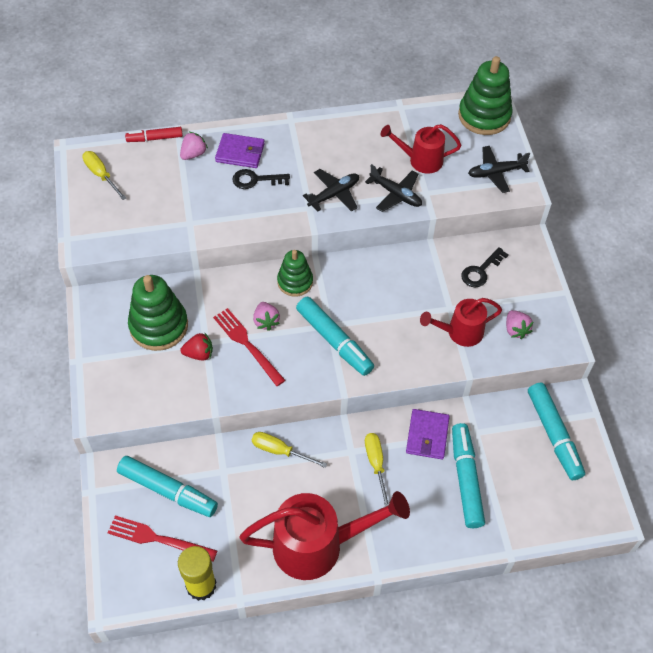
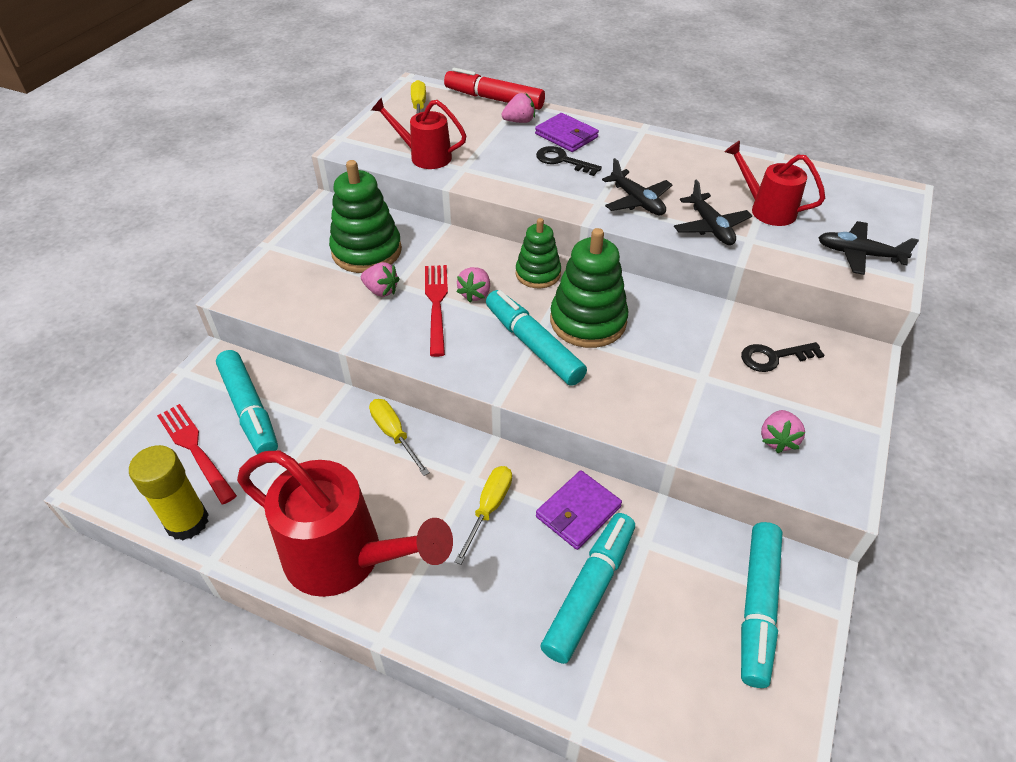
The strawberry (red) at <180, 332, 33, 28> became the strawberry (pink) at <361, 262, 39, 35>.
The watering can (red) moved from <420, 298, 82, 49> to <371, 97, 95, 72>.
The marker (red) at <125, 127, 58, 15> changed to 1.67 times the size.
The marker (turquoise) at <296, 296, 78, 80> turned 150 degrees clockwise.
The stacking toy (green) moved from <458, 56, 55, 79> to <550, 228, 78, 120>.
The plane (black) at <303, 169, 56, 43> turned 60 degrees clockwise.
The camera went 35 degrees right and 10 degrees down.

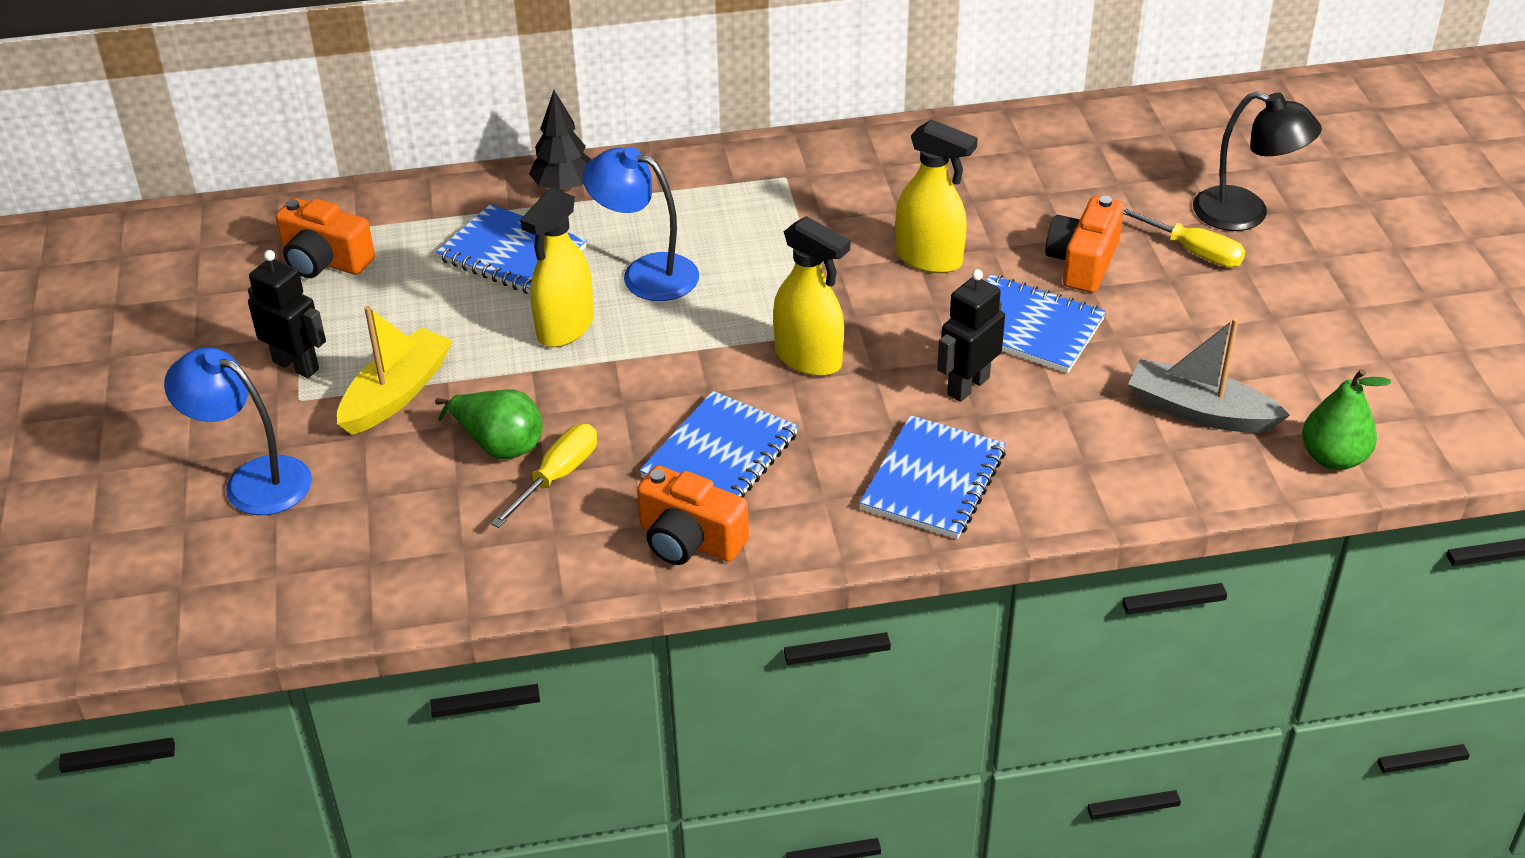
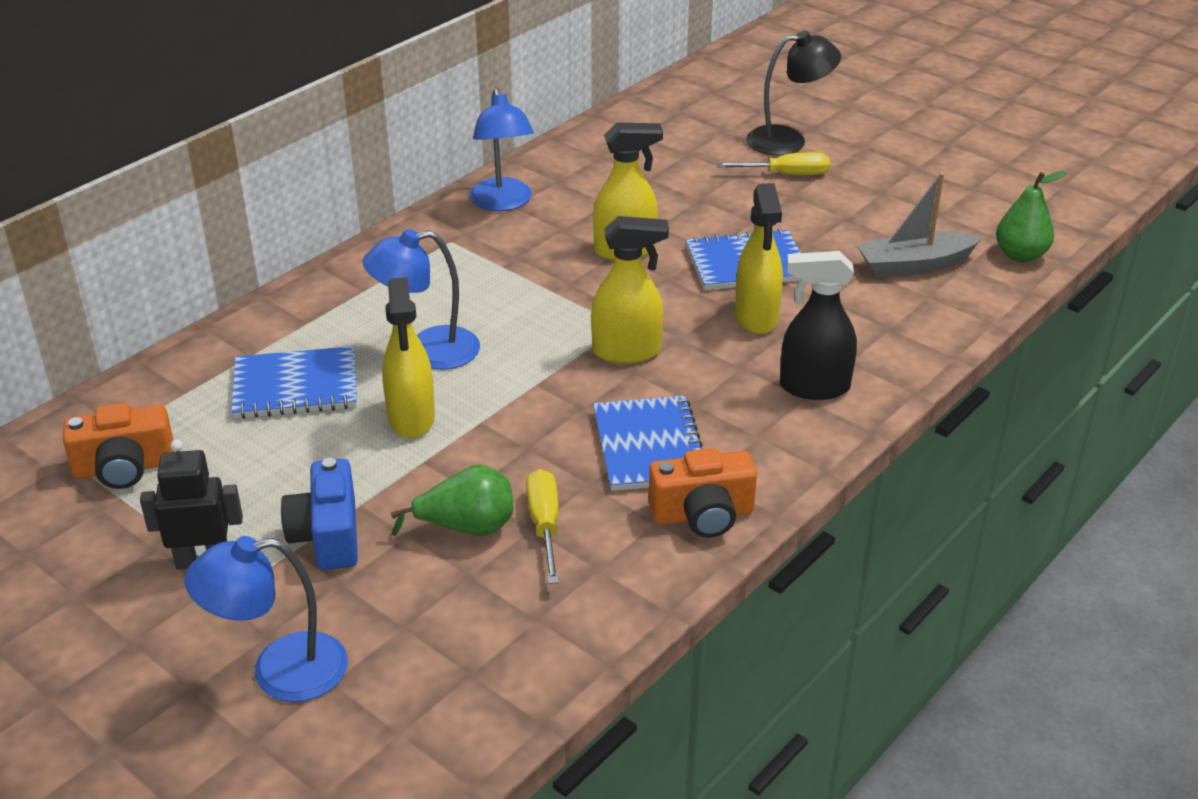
The boat (yellow) at <337, 306, 116, 129> was replaced by the camera (blue) at <281, 458, 77, 112>.
The lamp (blue) at <470, 88, 64, 123> appeared.
The robot (black) at <937, 269, 68, 133> was replaced by the spray bottle (yellow) at <735, 183, 48, 151>.
The notebook (blue) at <860, 415, 146, 124> was replaced by the spray bottle (black) at <780, 251, 77, 149>.
The tree (black) at <529, 90, 63, 102> disappeared.
The camera (orange) at <1045, 196, 79, 97> disappeared.
The camera went 40 degrees left and 5 degrees down.

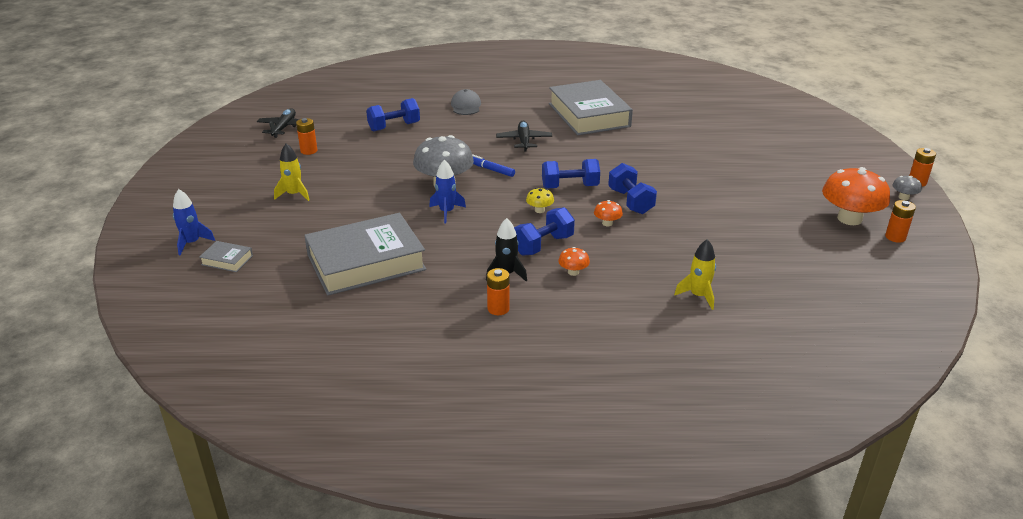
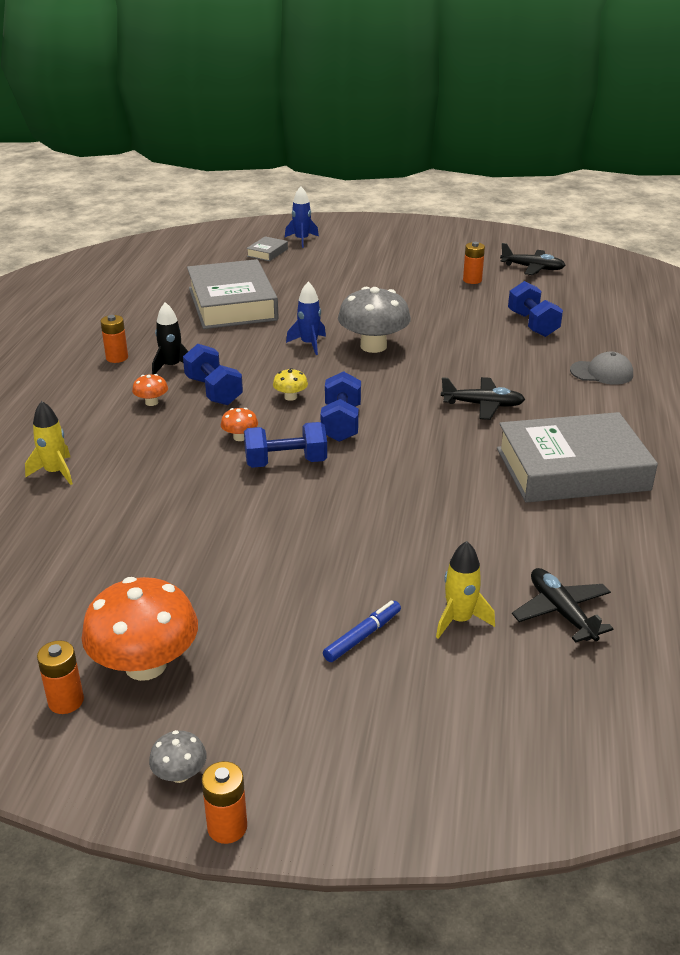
The marker (blue) moved from <472, 154, 43, 23> to <323, 600, 78, 62>.
The rocket (yellow) moved from <274, 144, 36, 57> to <436, 541, 59, 98>.
The plane (black) at <512, 568, 101, 74> appeared.
The camera went 100 degrees right and 0 degrees up.

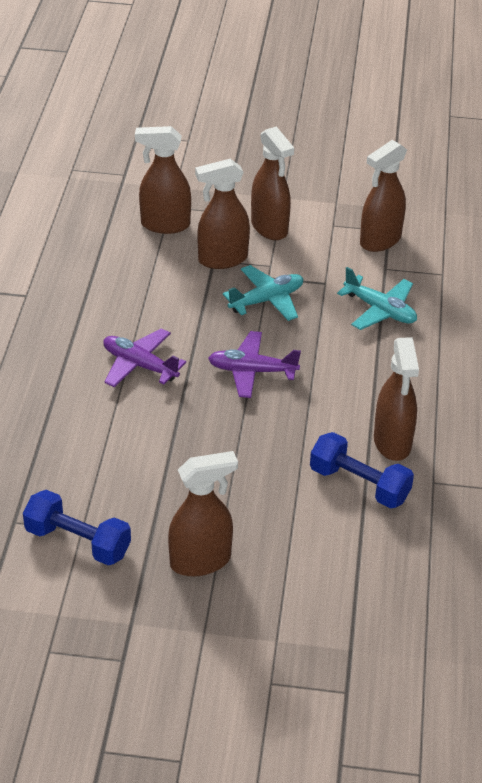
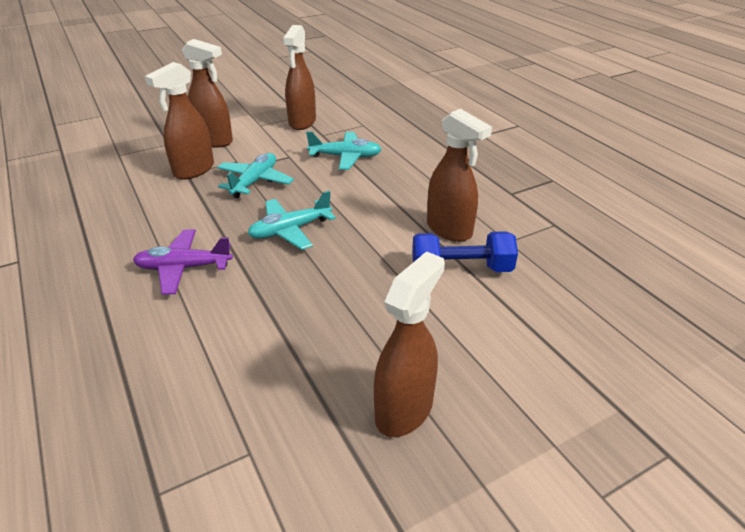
The plane (purple) at <208, 331, 93, 67> became the plane (turquoise) at <248, 190, 88, 60>.
The dumbbell (blue) at <23, 490, 108, 75> disappeared.
The spray bottle (brown) at <135, 126, 56, 108> disappeared.
The camera went 35 degrees left and 5 degrees down.

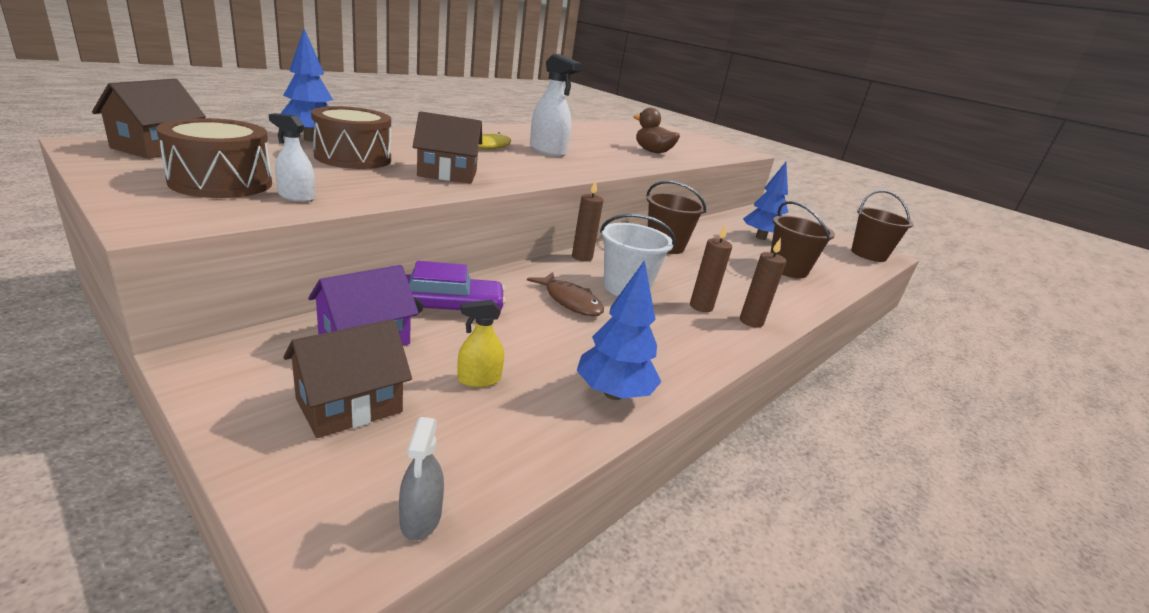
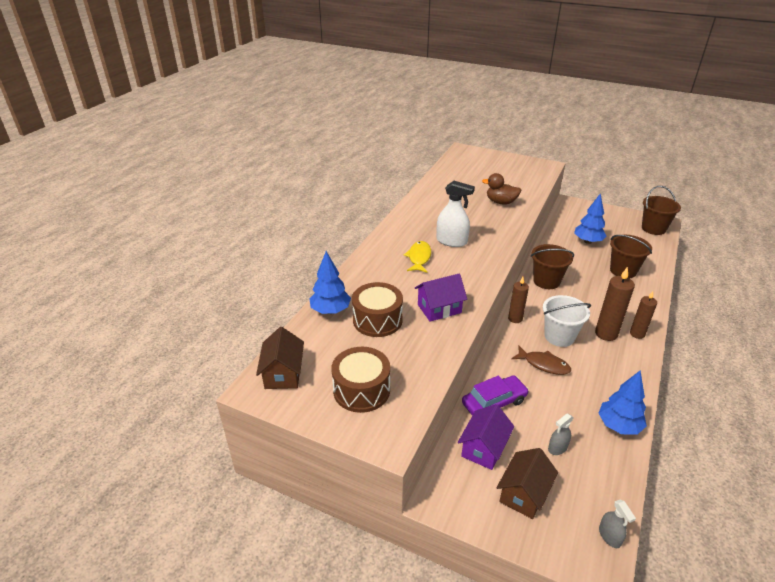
The house (brown) at <413, 111, 69, 72> became the house (purple) at <415, 274, 52, 48>.
The spray bottle (yellow) at <457, 300, 47, 87> became the spray bottle (grey) at <548, 413, 26, 42>.
The candle (brown) at <690, 224, 42, 88> changed to 1.50 times the size.
The spray bottle (white) at <269, 113, 46, 89> disappeared.
The camera went 15 degrees left and 10 degrees up.

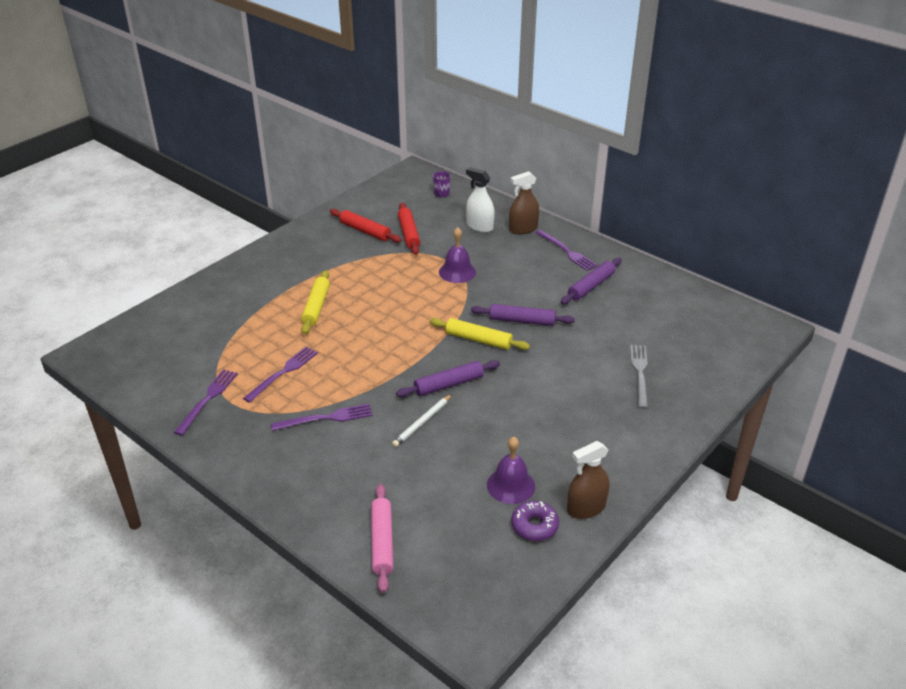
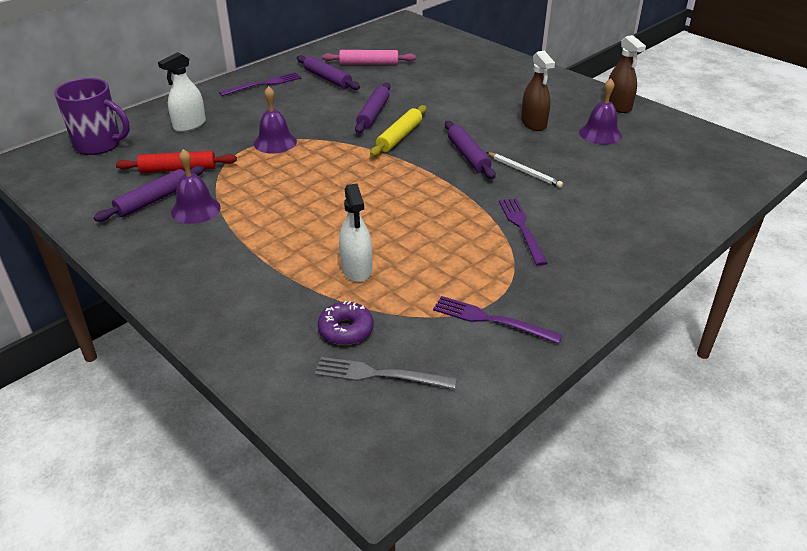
The mug (purple) at <433, 171, 17, 26> changed to 2.24 times the size.
The rolling pin (red) at <330, 209, 72, 34> became the rolling pin (purple) at <94, 166, 110, 56>.
The bell (purple) at <171, 149, 50, 75> appeared.
The fork (grey) moved from <630, 345, 18, 64> to <315, 357, 142, 32>.
The donut (purple) moved from <511, 501, 48, 40> to <318, 301, 56, 44>.
The rolling pin (pink) moved from <371, 484, 22, 109> to <322, 50, 94, 15>.
The spray bottle (white) at <339, 184, 33, 98> appeared.
The spray bottle (brown) moved from <509, 171, 30, 63> to <521, 51, 34, 80>.
The fork (purple) at <243, 347, 75, 56> disappeared.
The rolling pin (yellow) at <301, 270, 29, 64> disappeared.
The camera went 85 degrees left and 0 degrees up.

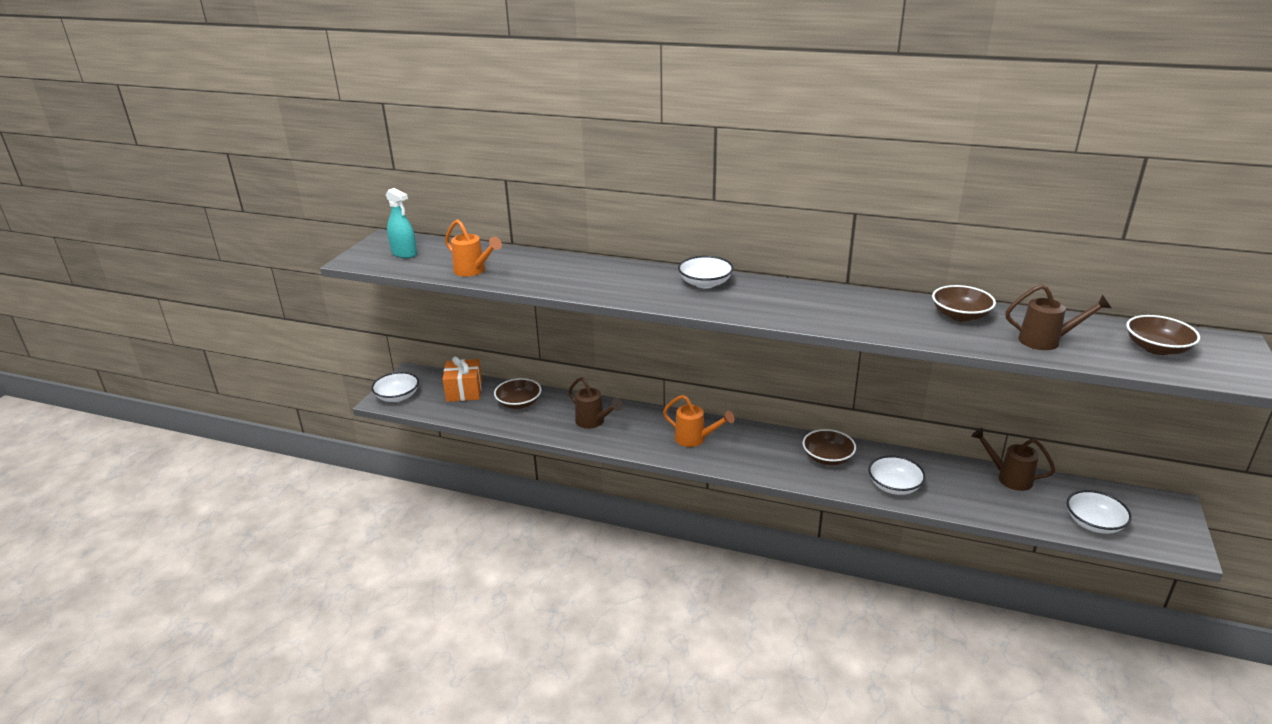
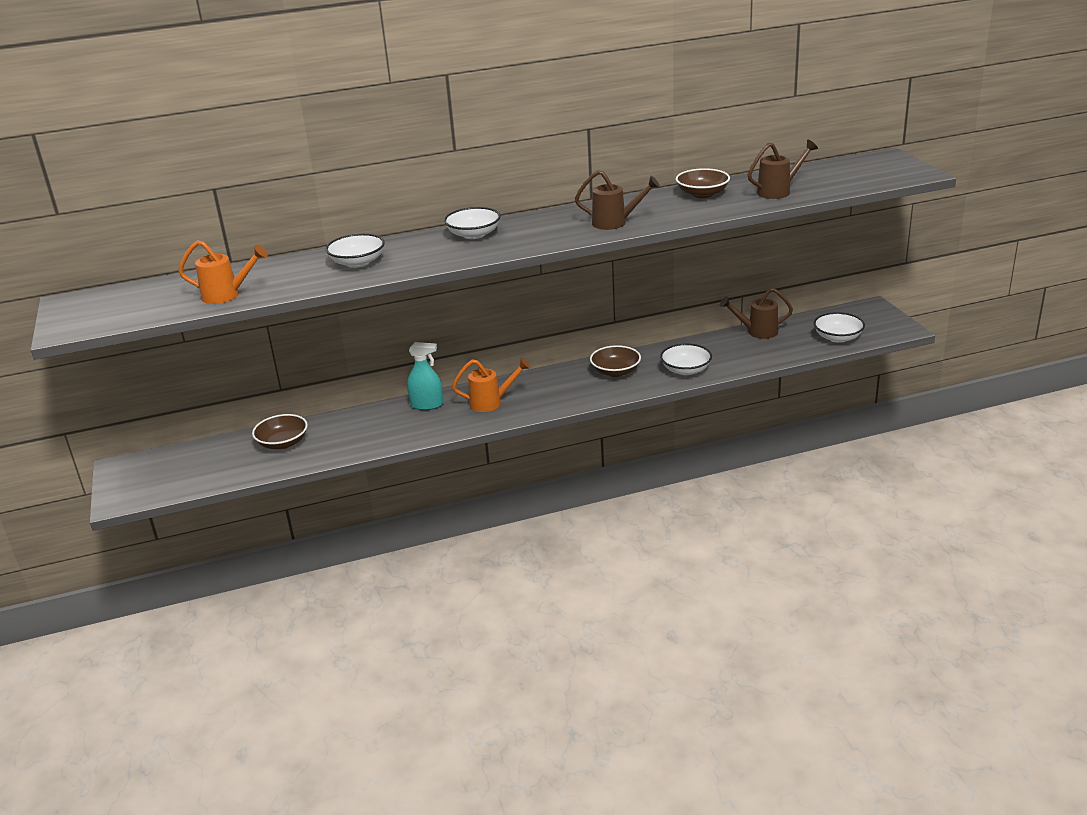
The bowl (white) moved from <371, 372, 48, 30> to <326, 234, 59, 34>.
The spray bottle (turquoise) moved from <386, 188, 31, 70> to <407, 342, 36, 68>.
The watering can (brown) moved from <568, 377, 55, 52> to <575, 170, 85, 60>.
The gift (orange) at <442, 357, 40, 45> disappeared.
The bowl (brown) at <1126, 315, 74, 40> disappeared.
The camera went 35 degrees left and 0 degrees up.

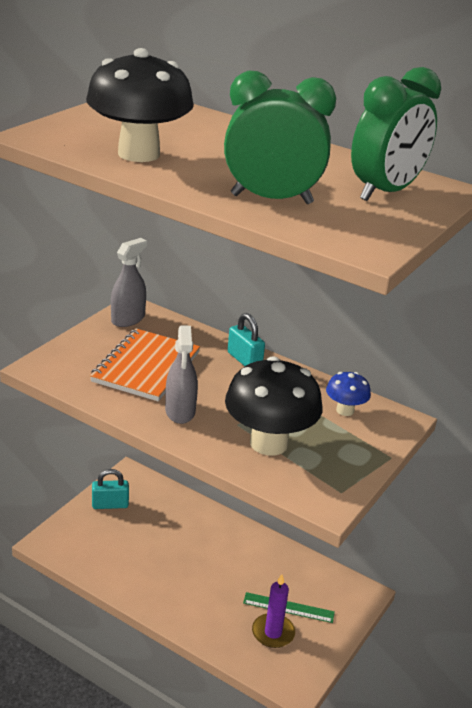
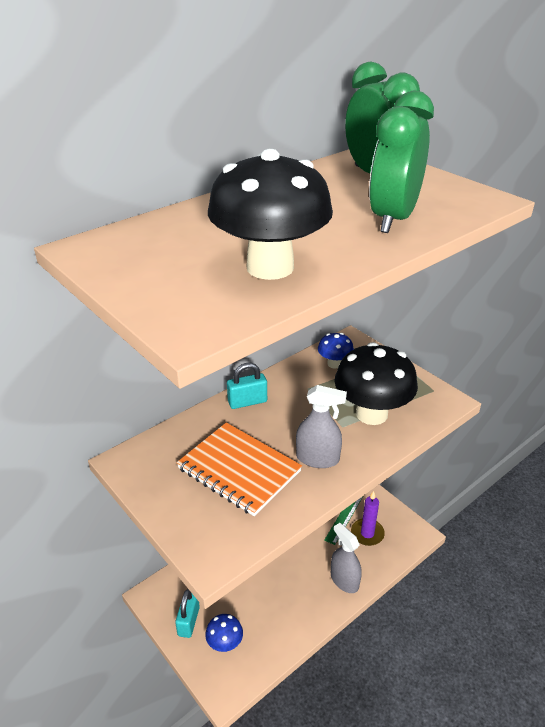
The mushroom (blue) at <205, 614, 38, 38> appeared.
The spray bottle (grey) moved from <111, 238, 36, 89> to <331, 523, 31, 70>.
The camera went 70 degrees left and 5 degrees up.

